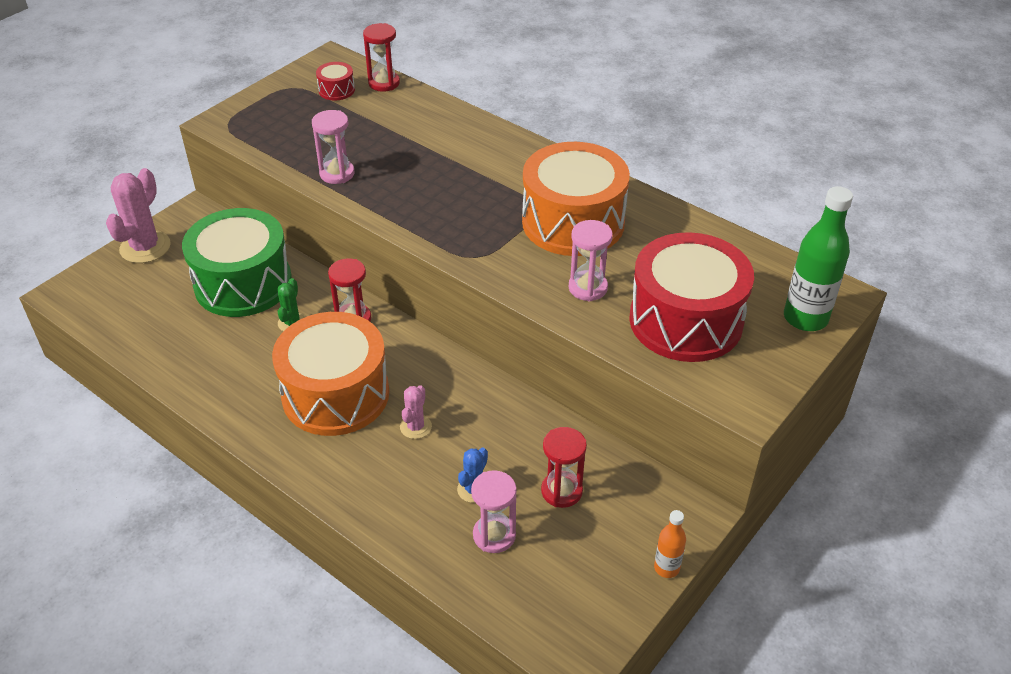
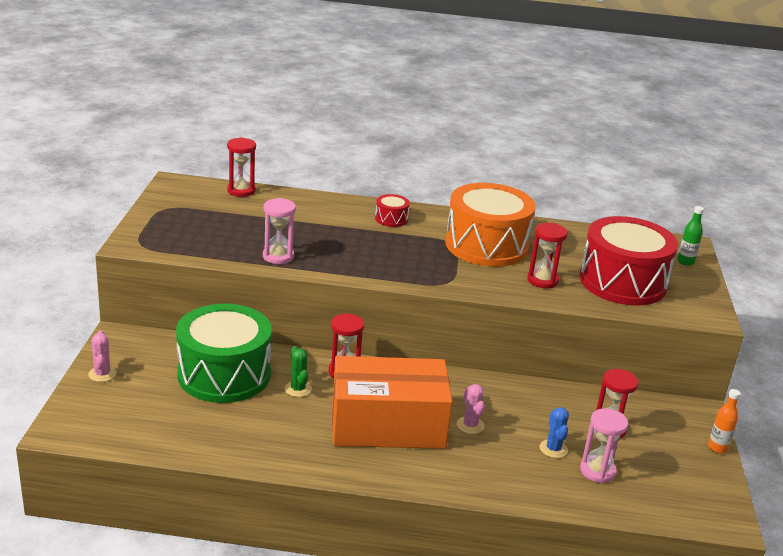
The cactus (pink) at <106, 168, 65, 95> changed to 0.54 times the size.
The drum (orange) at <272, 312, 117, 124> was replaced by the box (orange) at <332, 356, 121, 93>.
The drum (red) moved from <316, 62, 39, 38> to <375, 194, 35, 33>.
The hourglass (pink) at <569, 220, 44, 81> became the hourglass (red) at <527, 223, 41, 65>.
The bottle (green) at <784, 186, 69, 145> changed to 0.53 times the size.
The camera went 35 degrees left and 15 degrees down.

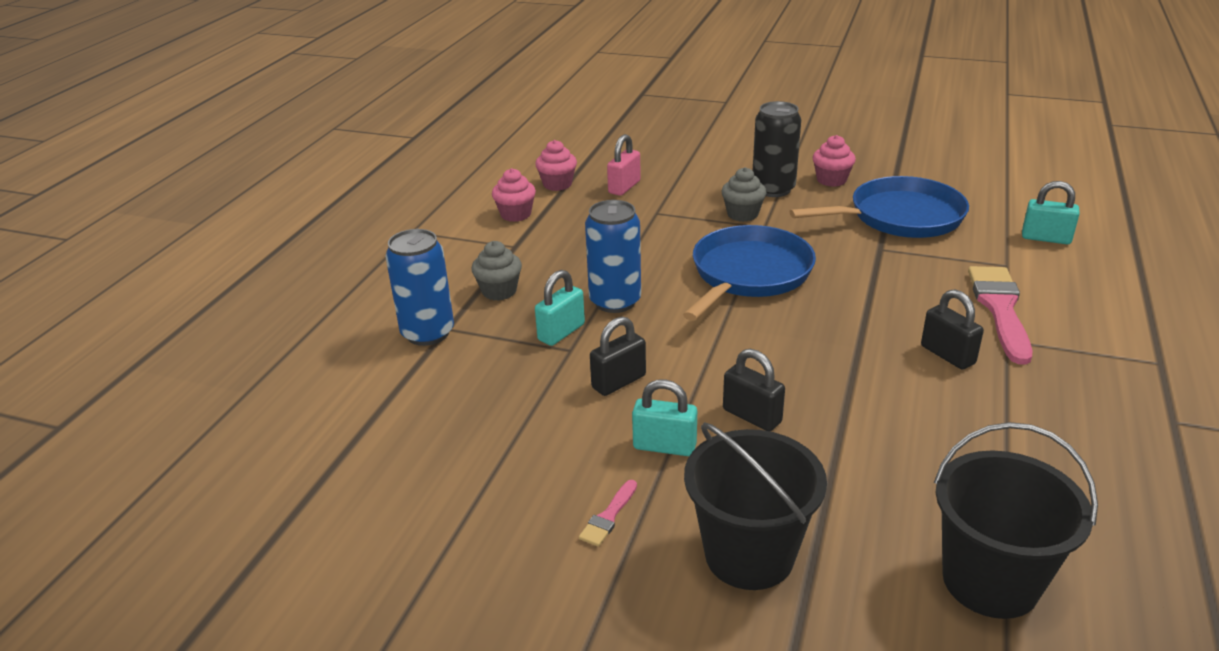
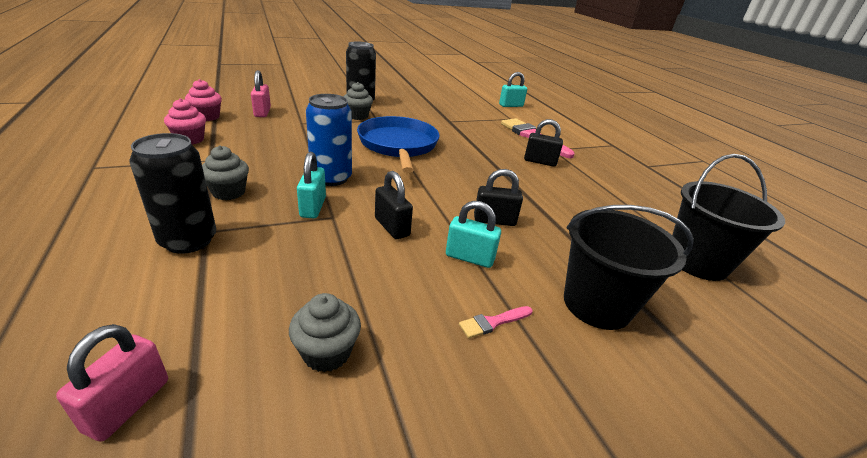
The padlock (pink) at <56, 324, 112, 118> appeared.
The can (blue) at <385, 229, 69, 117> became the can (black) at <130, 133, 86, 121>.
The cupcake (grey) at <289, 293, 72, 79> appeared.
The padlock (black) at <590, 317, 56, 79> turned 45 degrees counterclockwise.
The padlock (turquoise) at <632, 379, 65, 77> turned 45 degrees clockwise.
The brush (pink) at <579, 480, 58, 67> turned 75 degrees clockwise.
The pan (blue) at <790, 176, 179, 62> disappeared.
The cupcake (pink) at <813, 135, 43, 52> disappeared.
The camera went 45 degrees left and 0 degrees up.

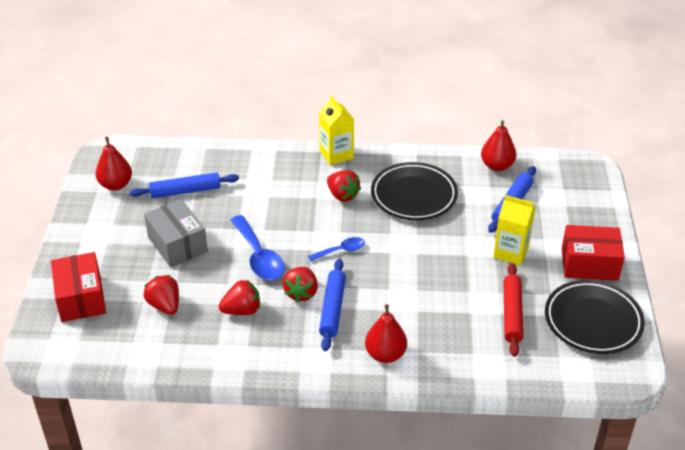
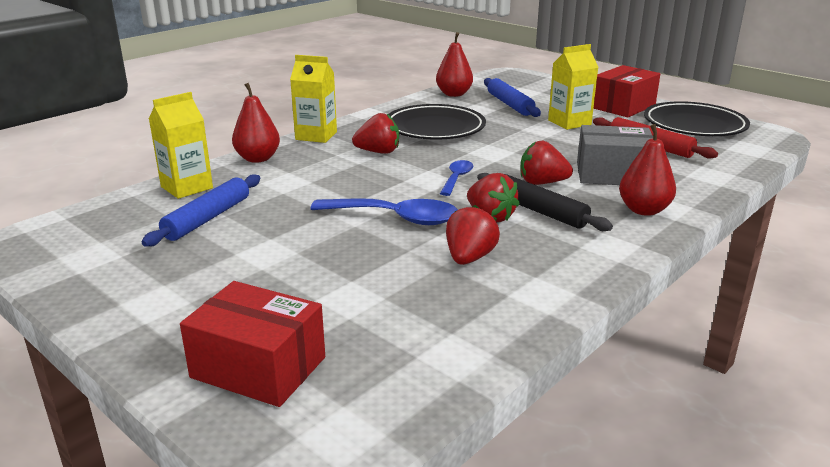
The carton (yellow) at <149, 92, 64, 107> appeared.
The pear (red) moved from <96, 137, 36, 54> to <232, 83, 48, 80>.
The rolling pin (blue) at <319, 259, 27, 92> became the rolling pin (black) at <477, 173, 136, 58>.
The strawberry (red) moved from <144, 275, 35, 40> to <520, 141, 53, 44>.
The box (grey) moved from <144, 199, 64, 68> to <577, 125, 76, 60>.
The camera went 50 degrees left and 15 degrees down.

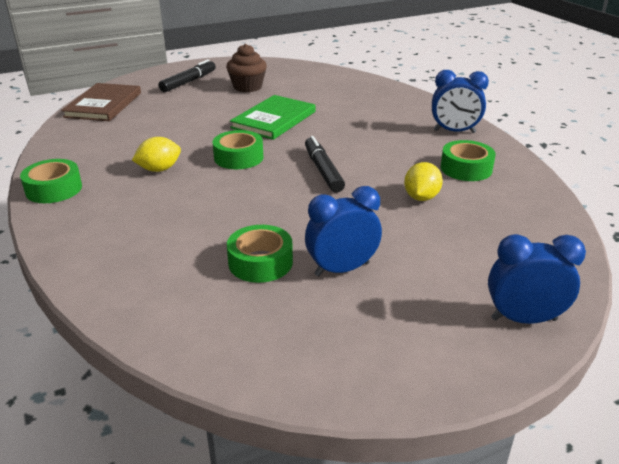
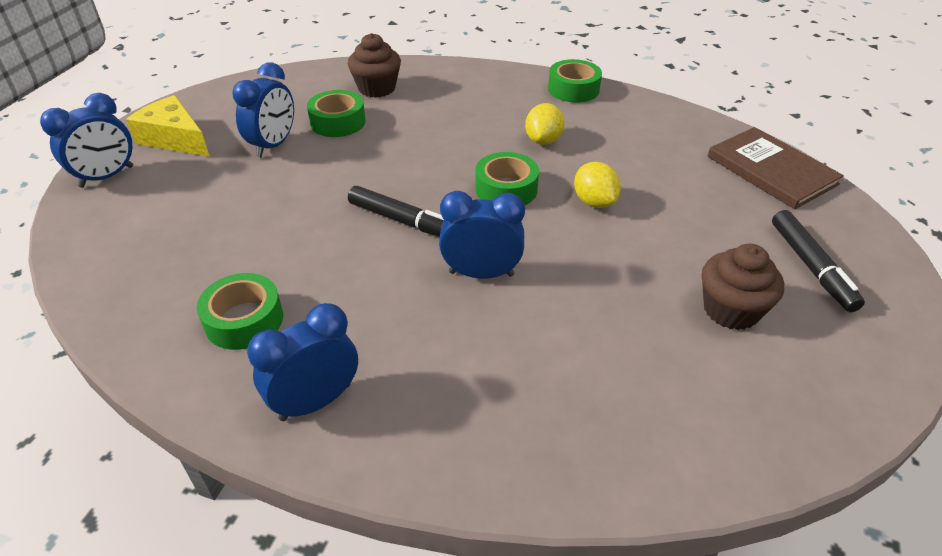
The cheese (yellow) at <126, 95, 84, 62> appeared.
The cupcake (brown) at <348, 33, 53, 65> appeared.
The clock (blue) at <439, 191, 86, 88> appeared.
The lemon (yellow) moved from <404, 162, 39, 39> to <574, 162, 47, 46>.
The book (green) at <230, 95, 85, 45> disappeared.
The camera went 135 degrees right and 10 degrees up.

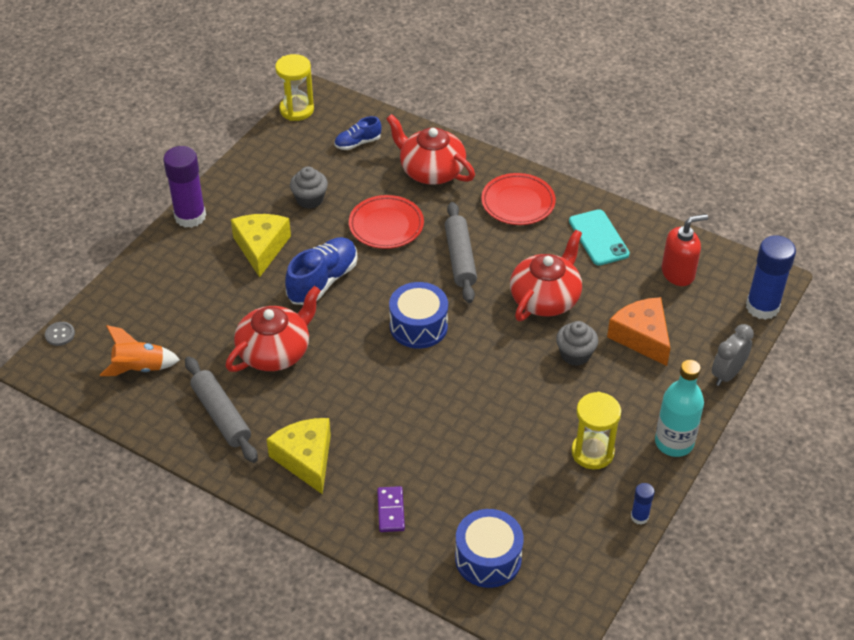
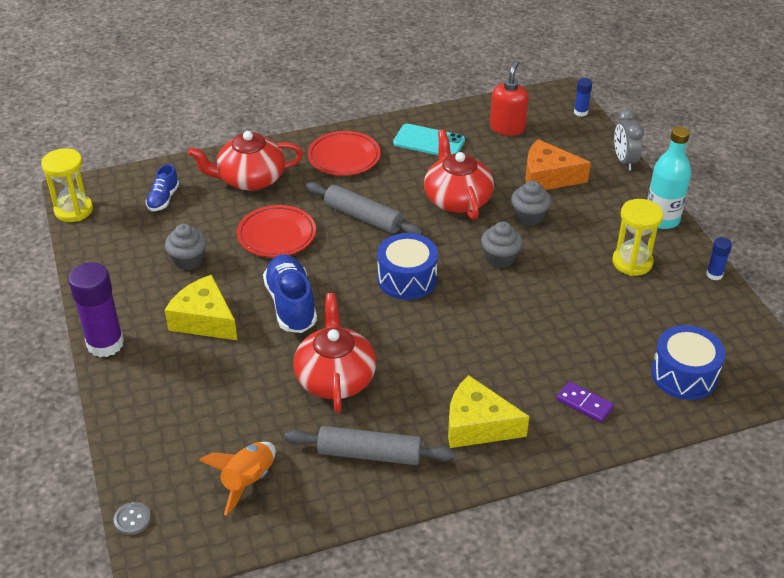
The cupcake (grey) at <481, 221, 42, 47> appeared.
The glue stick (blue) at <746, 235, 50, 85> changed to 0.48 times the size.
The camera went 50 degrees left and 5 degrees down.

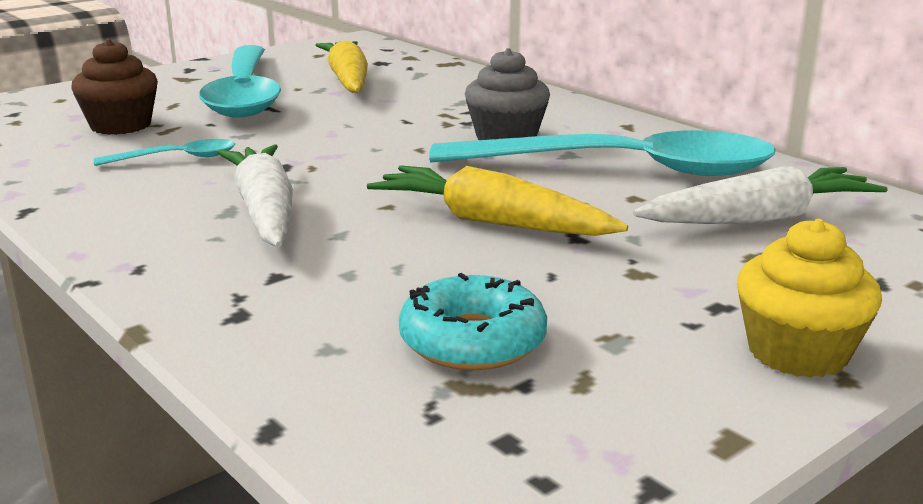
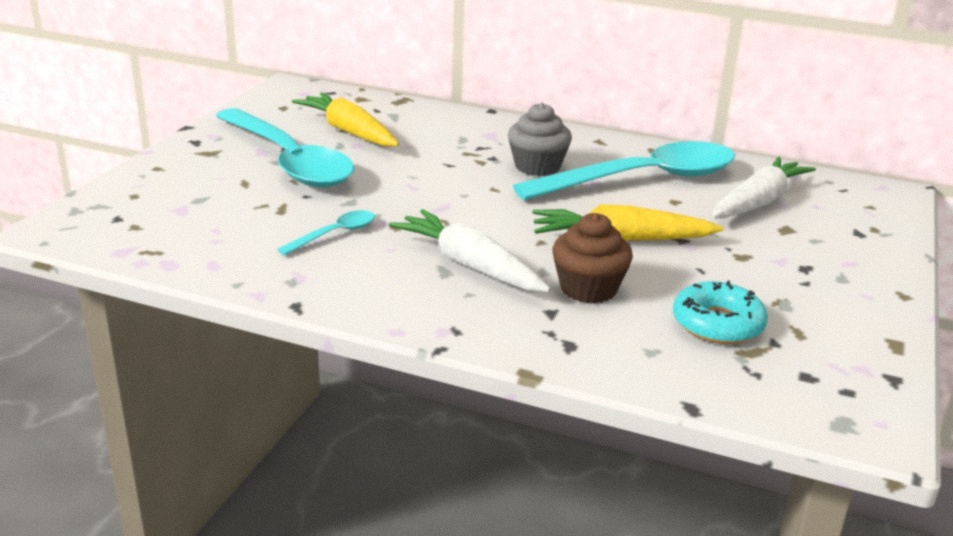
The cupcake (brown) moved from <71, 39, 87, 96> to <552, 213, 81, 90>.
The cupcake (yellow) at <737, 219, 145, 159> disappeared.
The camera went 30 degrees left and 5 degrees up.

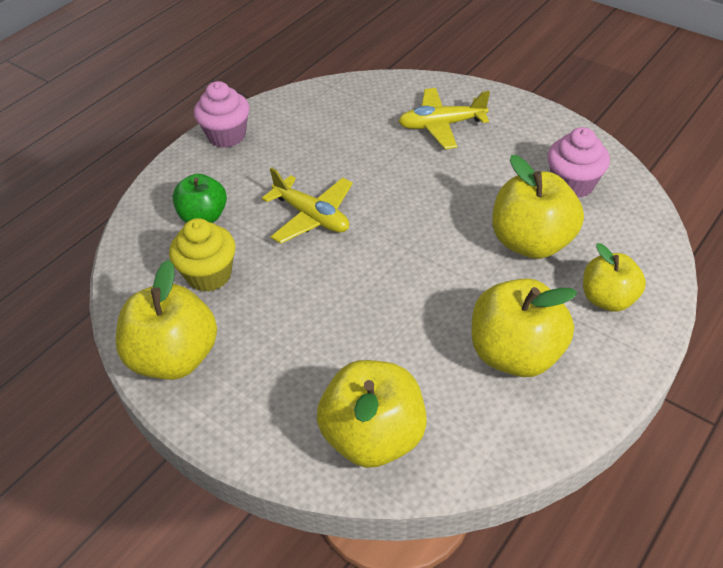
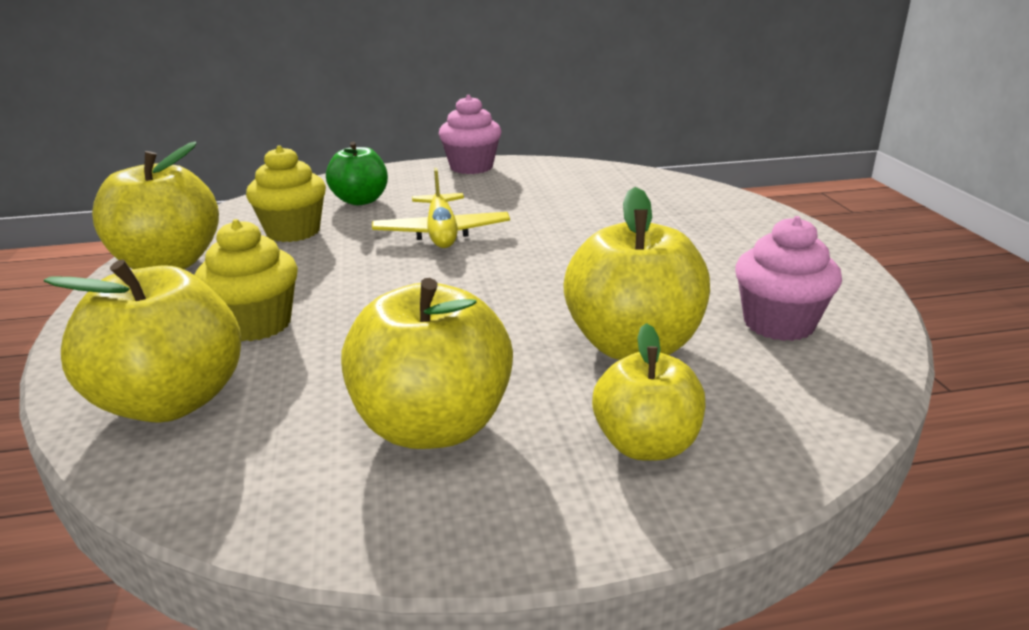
The cupcake (yellow) at <195, 219, 103, 122> appeared.
The plane (yellow) at <398, 88, 92, 61> disappeared.
The camera went 40 degrees right and 20 degrees down.

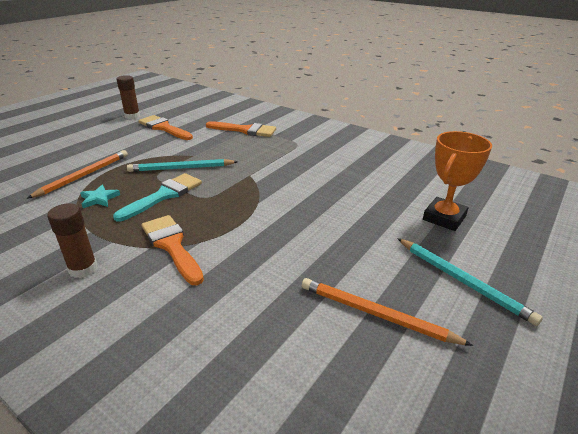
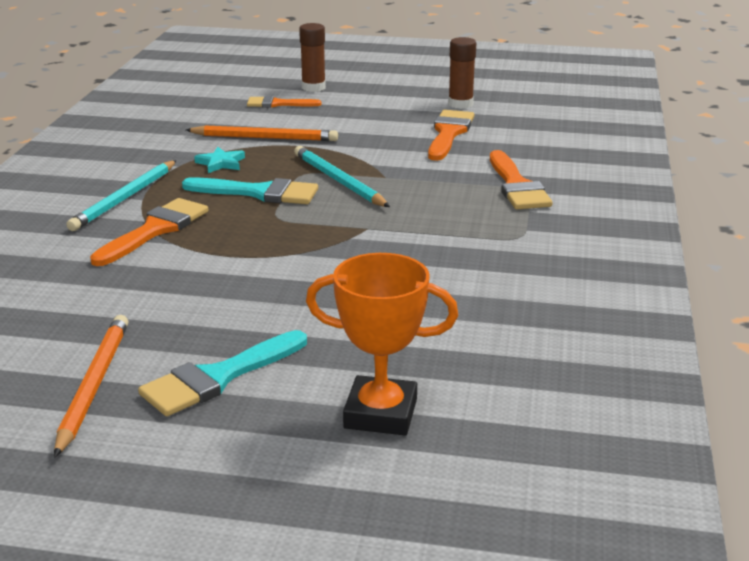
The pencil (turquoise) moved from <397, 238, 146, 88> to <66, 160, 111, 71>.
The brush (turquoise) at <138, 330, 169, 86> appeared.
The brush (orange) at <247, 96, 74, 12> appeared.
The glue stick (brown) moved from <47, 203, 50, 75> to <299, 23, 27, 69>.
The camera went 65 degrees right and 5 degrees down.

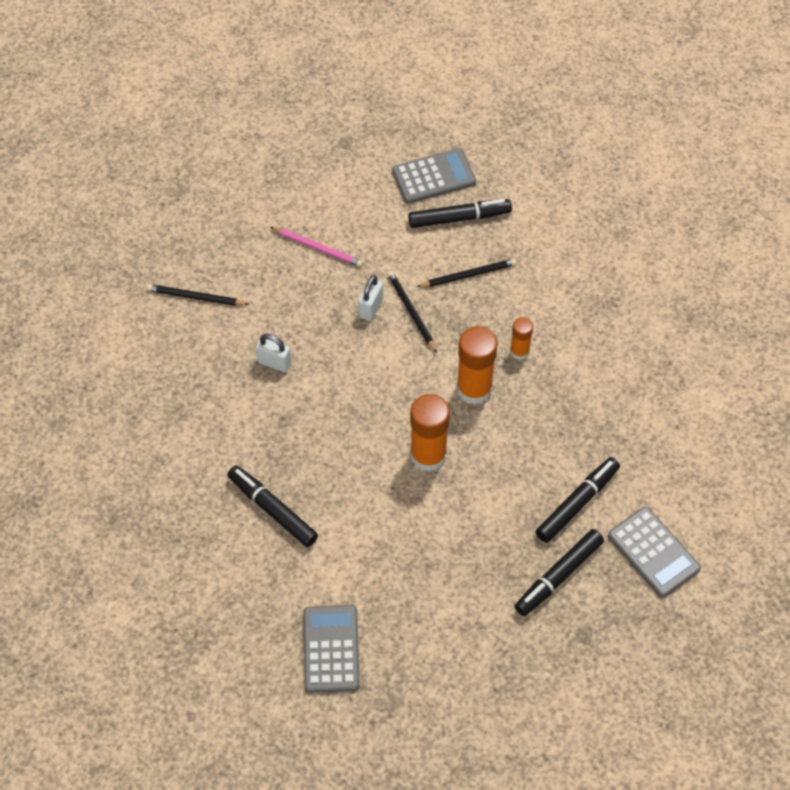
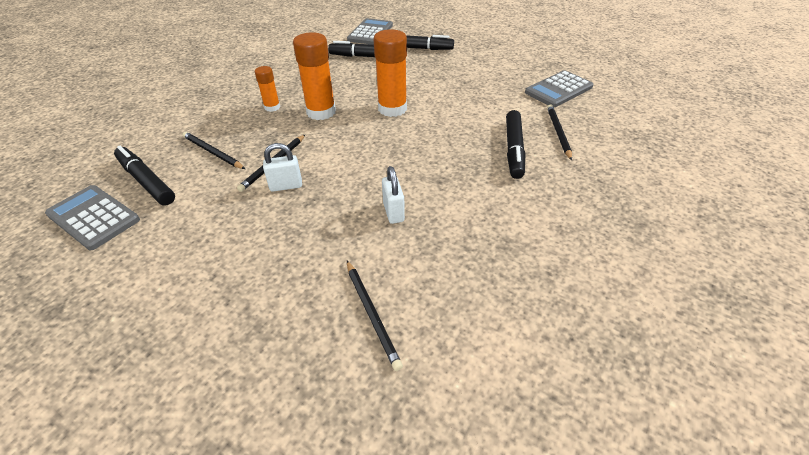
The pencil (black) at <547, 104, 25, 57> appeared.
The pencil (pink) at <271, 227, 92, 40> disappeared.
The camera went 125 degrees left and 15 degrees down.

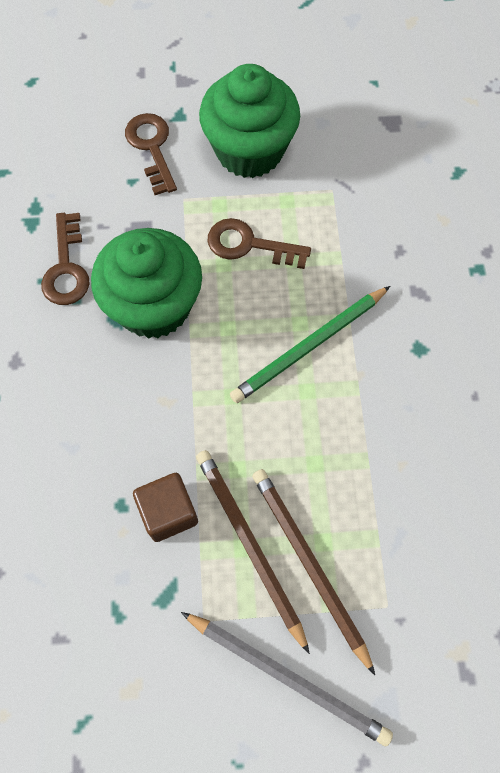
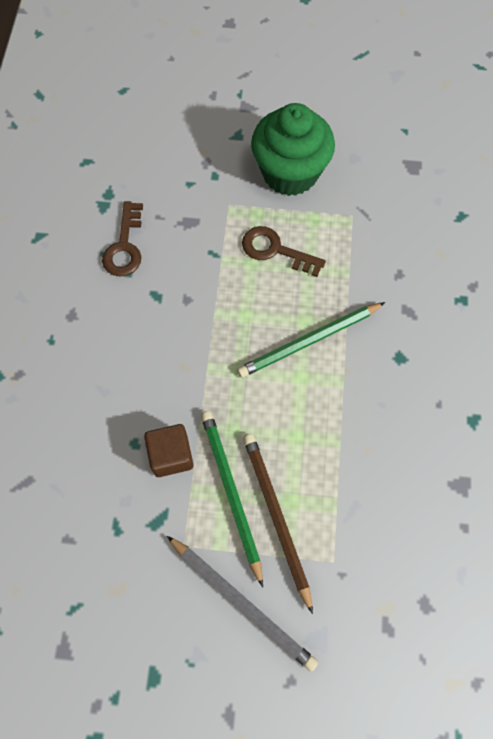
The pencil (brown) at <196, 450, 114, 204> became the pencil (green) at <201, 411, 62, 176>.
The cupcake (green) at <91, 228, 111, 111> disappeared.
The key (brown) at <125, 113, 52, 82> disappeared.
The camera went 10 degrees right and 0 degrees up.

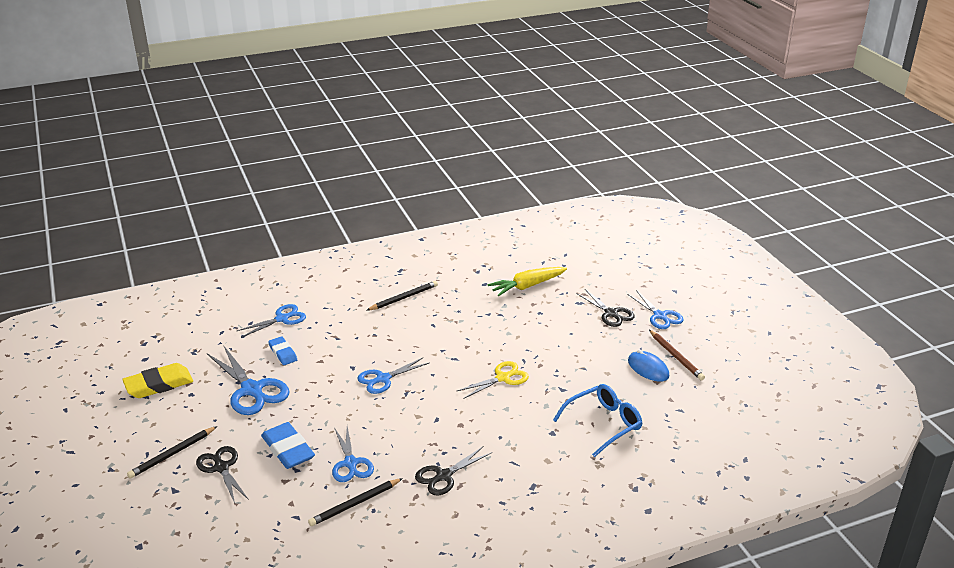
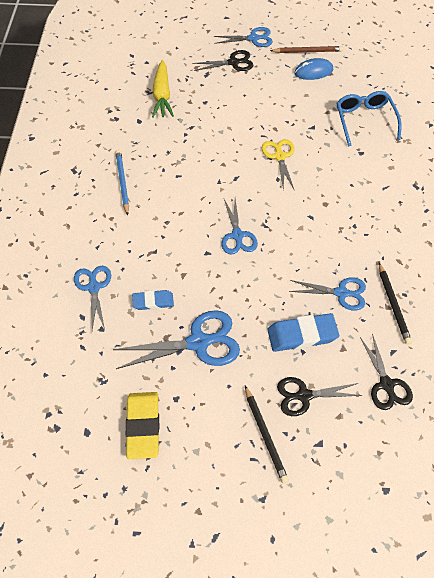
The pencil (black) at <366, 281, 72, 30> became the pencil (blue) at <115, 150, 14, 66>.
The scissors (black) moved from <415, 447, 77, 48> to <360, 333, 53, 77>.
The camera went 65 degrees left and 25 degrees up.

